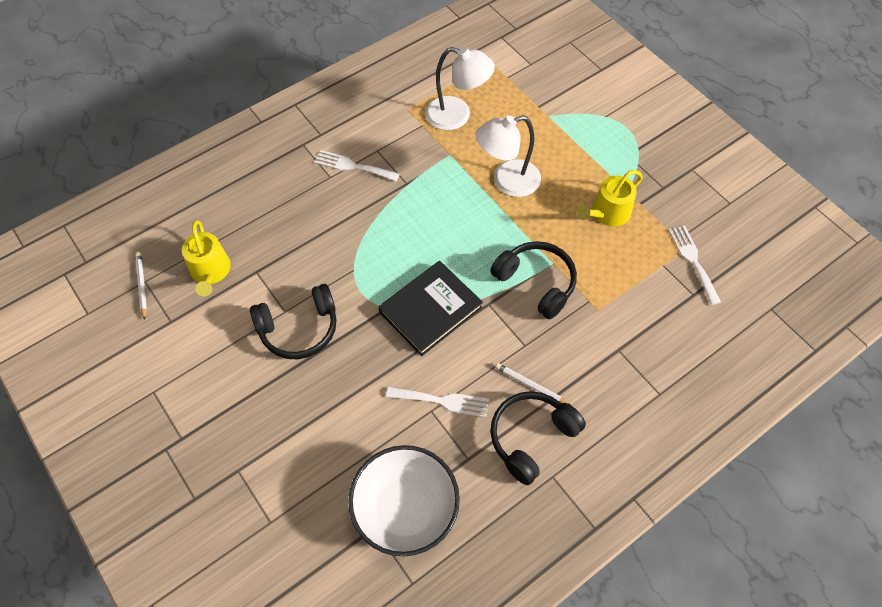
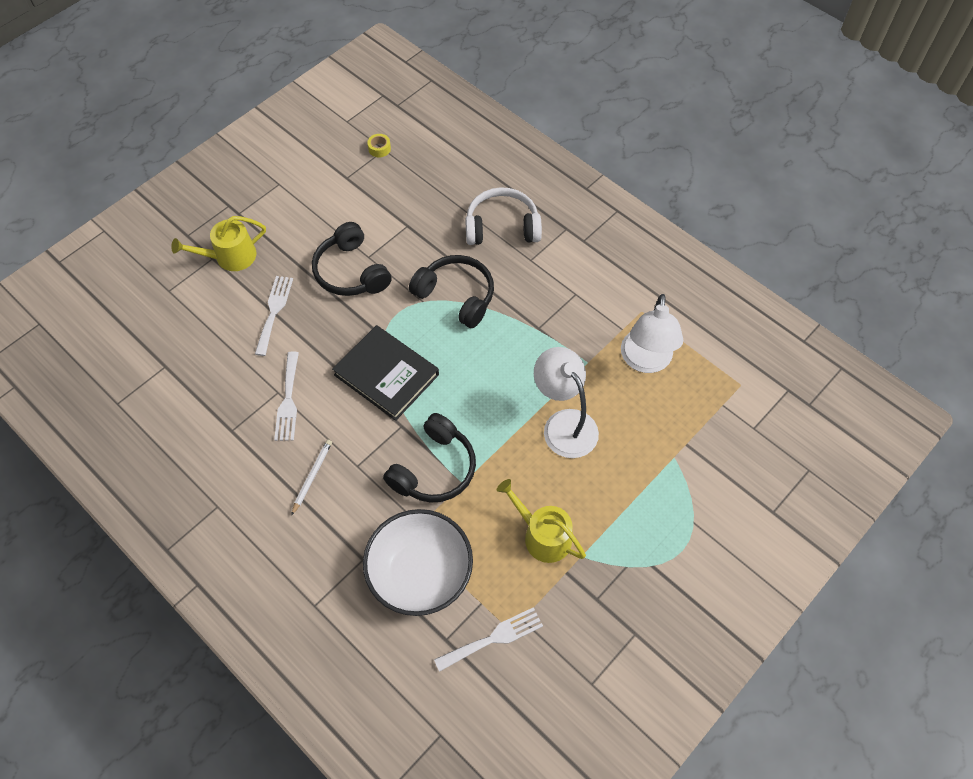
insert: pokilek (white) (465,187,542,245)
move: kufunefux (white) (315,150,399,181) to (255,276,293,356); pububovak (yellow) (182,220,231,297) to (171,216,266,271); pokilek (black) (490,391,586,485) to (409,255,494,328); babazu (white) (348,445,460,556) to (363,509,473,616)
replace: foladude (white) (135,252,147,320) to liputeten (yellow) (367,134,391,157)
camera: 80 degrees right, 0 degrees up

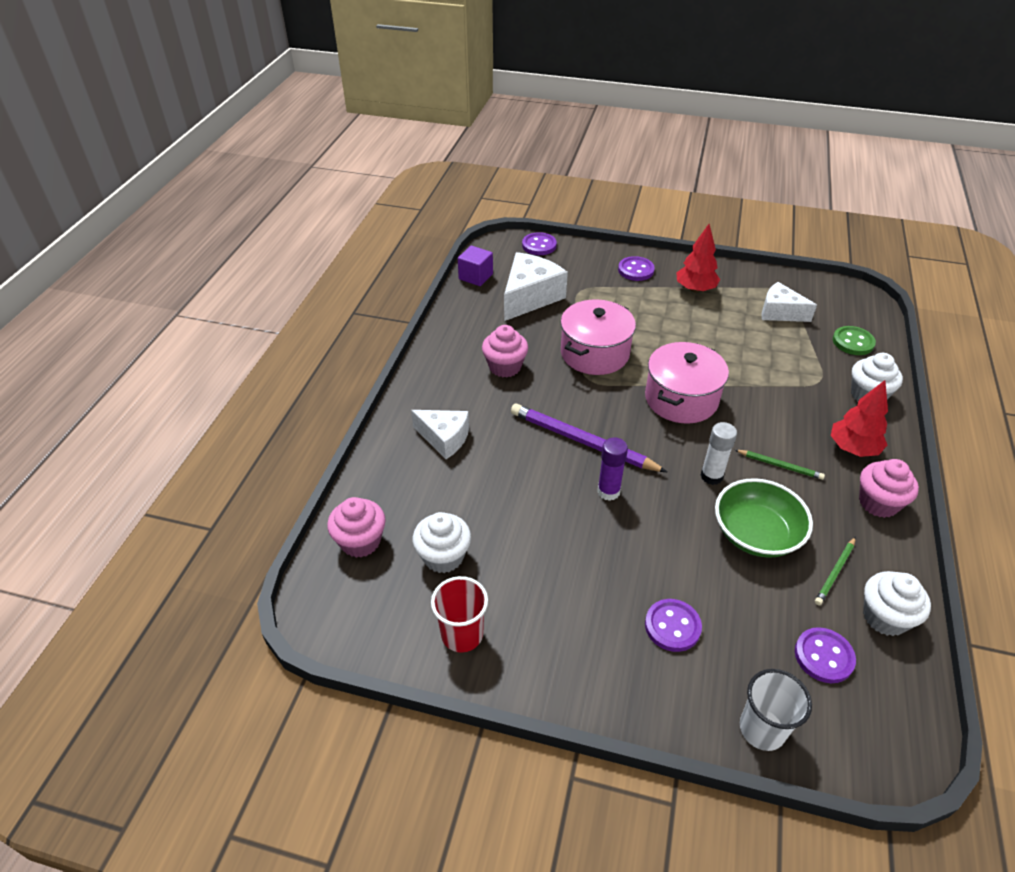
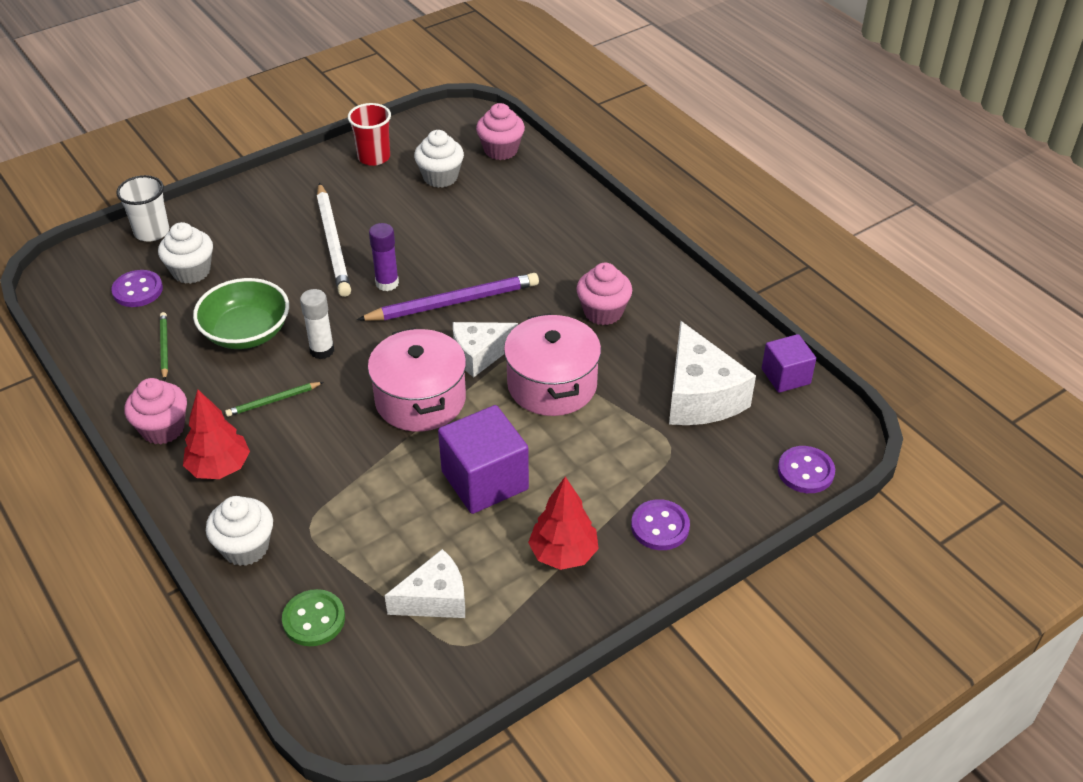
delete: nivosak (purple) (645,599,702,652)
insert: foladude (white) (317,183,351,297); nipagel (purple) (438,405,529,514)
move: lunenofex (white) (411,410,469,459) to (453,322,518,377); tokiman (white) (863,571,931,636) to (158,222,213,284)
camera: 130 degrees right, 0 degrees up

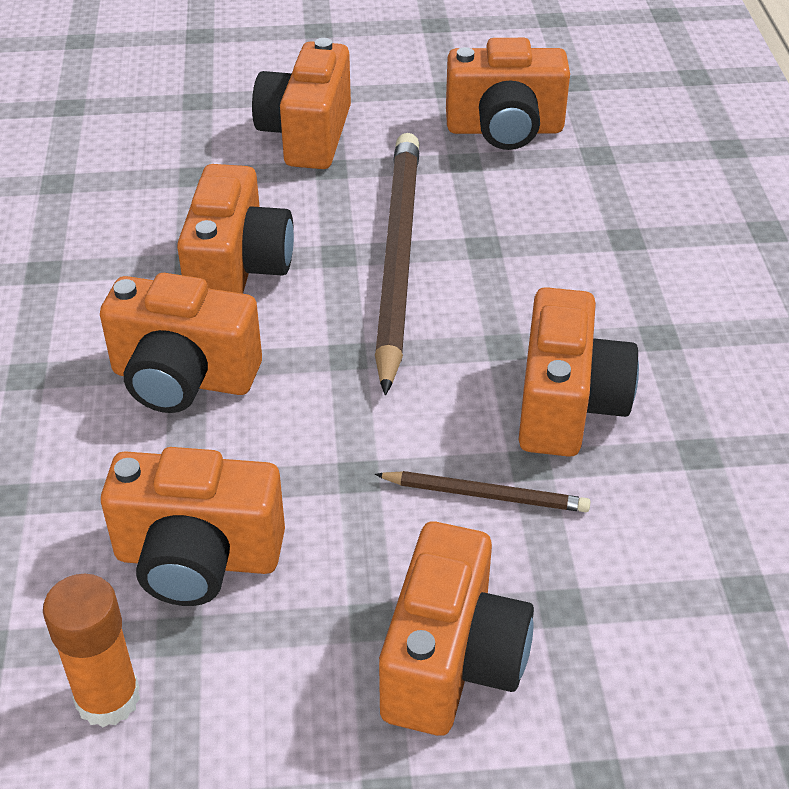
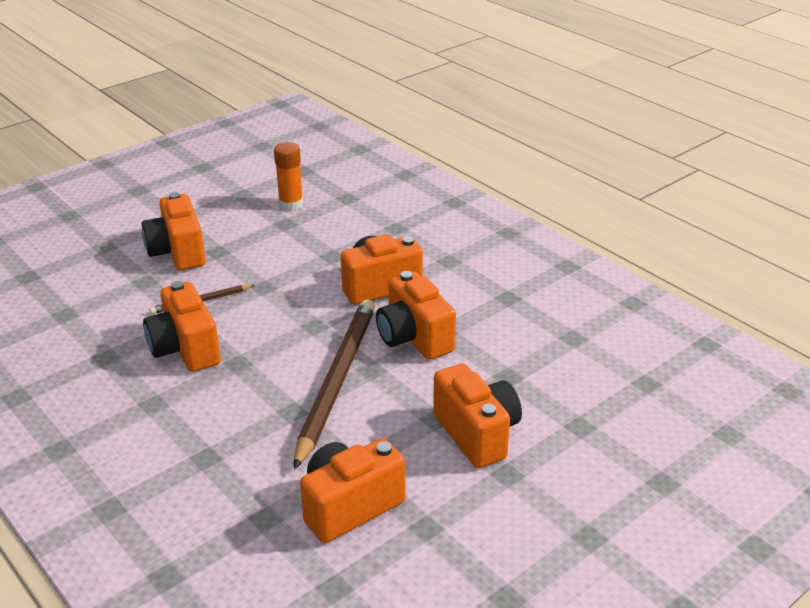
delete: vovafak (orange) (101,447,285,606)
rotate: foladude (brown) (375,133,419,395) = (294,299,375,470) 135 degrees counterclockwise
camera: 145 degrees right, 10 degrees down

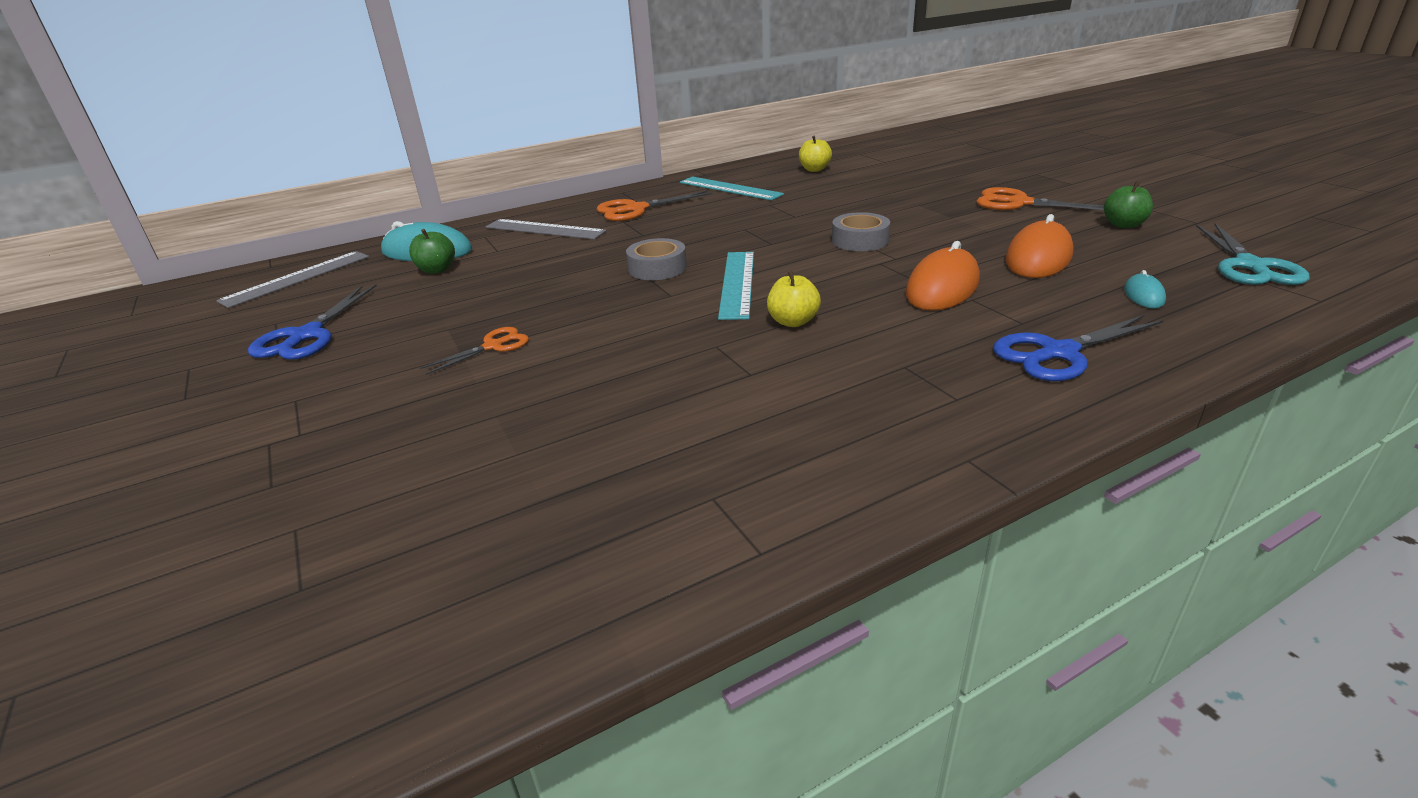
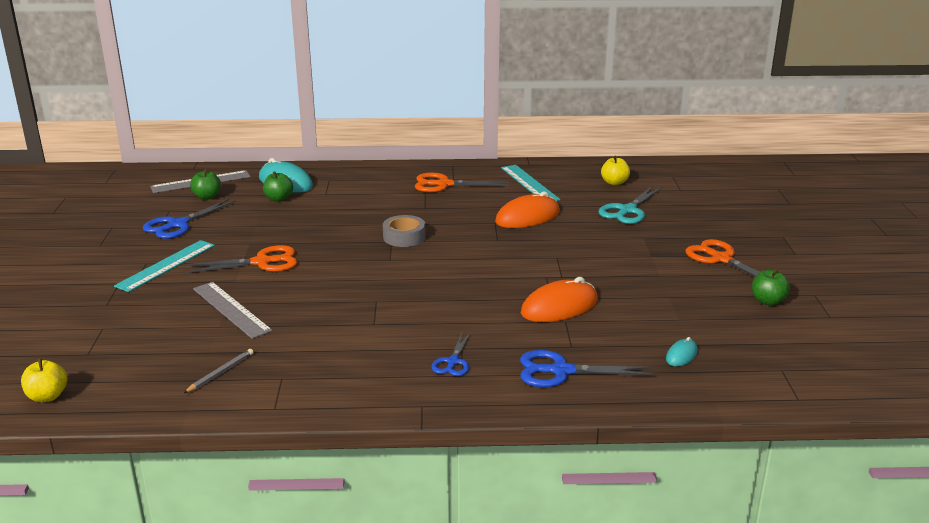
delete: liputeten (grey) (832,212,890,251)
insert: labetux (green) (190,169,221,200); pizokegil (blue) (432,332,471,376); foladude (grey) (184,349,254,393)
move: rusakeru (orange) (1006,214,1074,278) to (495,191,560,228); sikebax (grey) (486,219,606,239) to (193,282,272,339); pizokegil (turquoise) (1196,223,1310,285) to (598,185,663,224); sikebax (turquoise) (718,252,754,320) to (114,240,215,292); labetux (yellow) (767,271,821,327) to (21,359,67,402)
resize: pizokegil (orange) (420,327,529,375) = (184,245,297,273) x1.63
camera: 25 degrees right, 5 degrees down

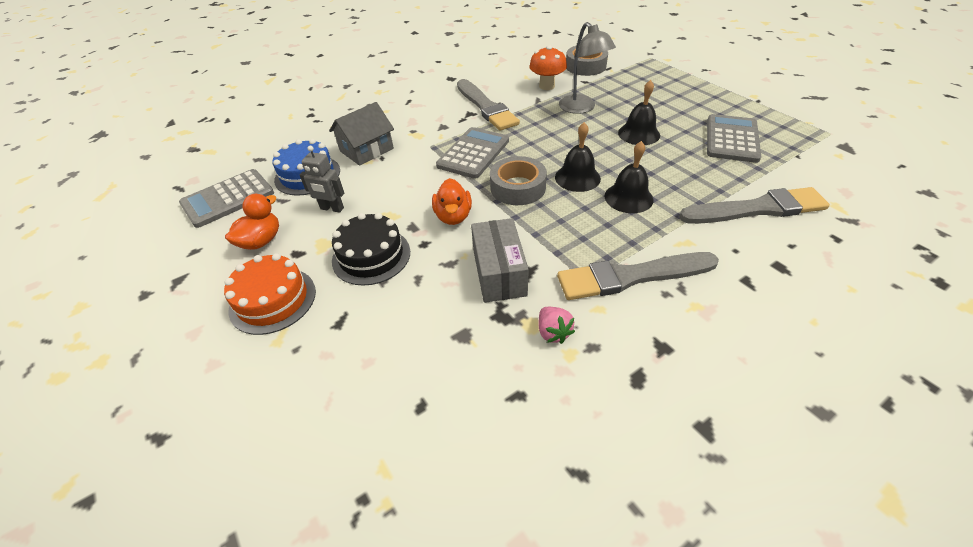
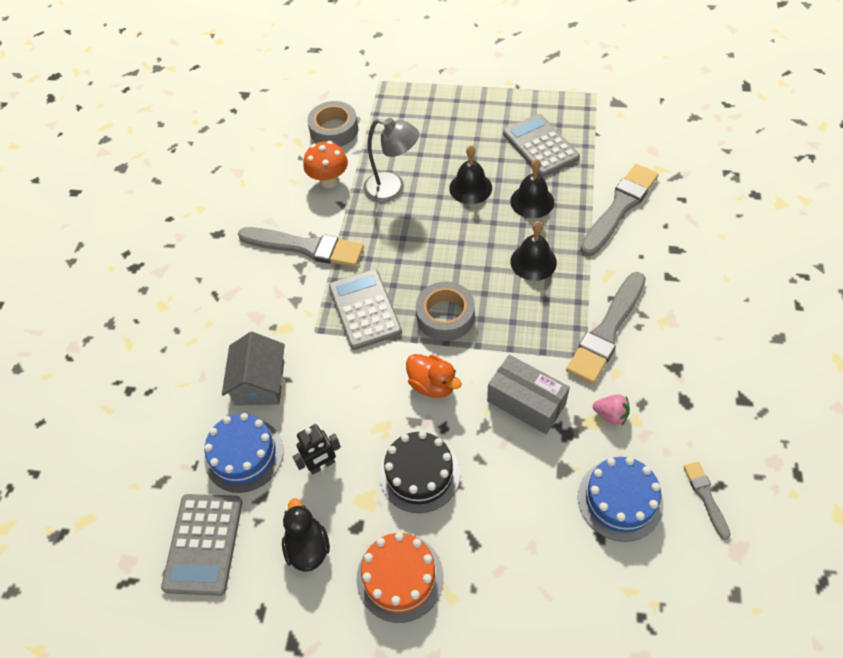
insert: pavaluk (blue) (578,457,663,542); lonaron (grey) (683,462,731,540)
move: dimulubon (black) (555,122,601,192) to (510,159,554,218)
recolor: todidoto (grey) (300,146,344,213) to todidoto (black) (293,424,341,475); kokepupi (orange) (225,194,279,250) to kokepupi (black) (282,498,330,572)
camera: 45 degrees left, 10 degrees up

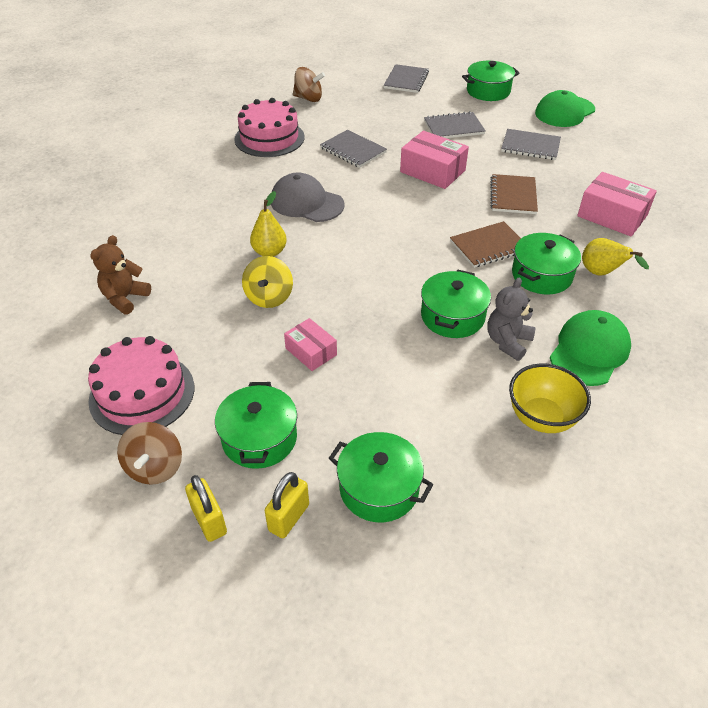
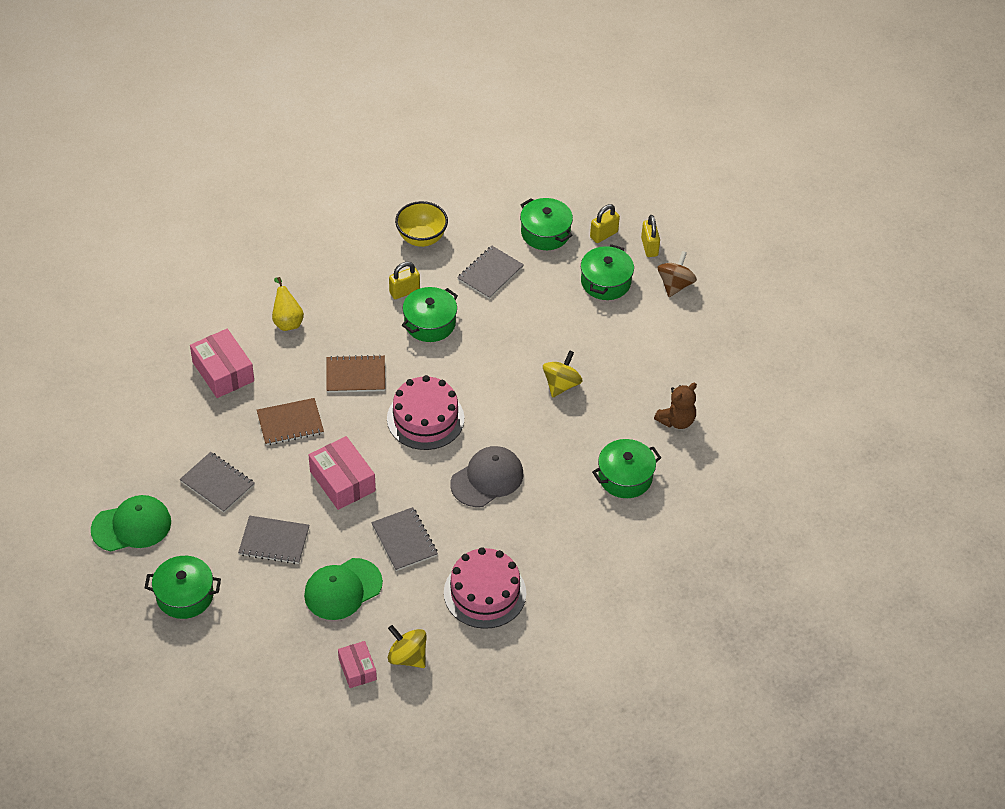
delete: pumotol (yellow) (250,191,287,257)
move: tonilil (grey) (384,64,429,93) to (457,246,524,299); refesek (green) (512,233,581,295) to (592,439,661,498); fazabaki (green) (550,310,631,386) to (304,558,383,620); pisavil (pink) (284,318,337,371) to (338,641,377,688); pavaluk (pink) (88,336,194,435) to (387,375,464,450)
replace: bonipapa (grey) (488,278,536,361) to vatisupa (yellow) (389,262,420,299)
recolor: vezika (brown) (293,67,325,102) to vezika (yellow) (388,625,427,668)
rotate: fazabaki (grey) (271,172,345,222) = (451,446,524,507) 90 degrees counterclockwise; tonilil (brown) (491,174,538,214) = (257,398,324,445) 45 degrees clockwise
camera: 160 degrees left, 5 degrees up

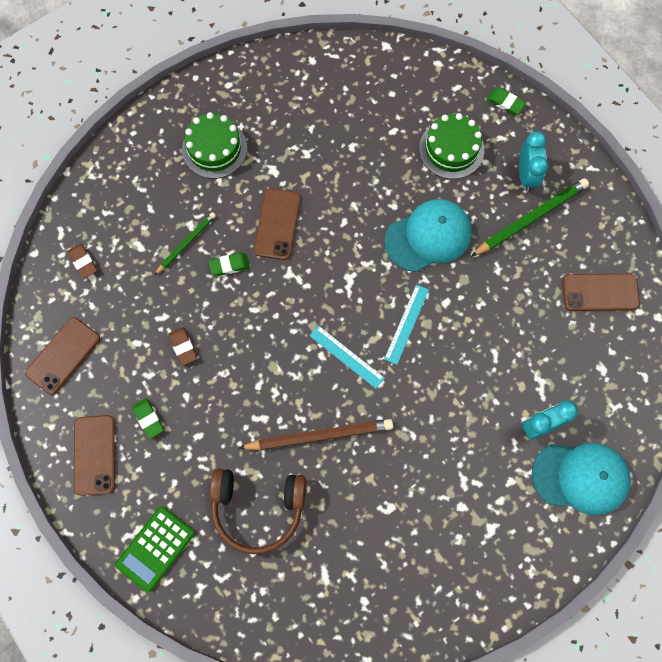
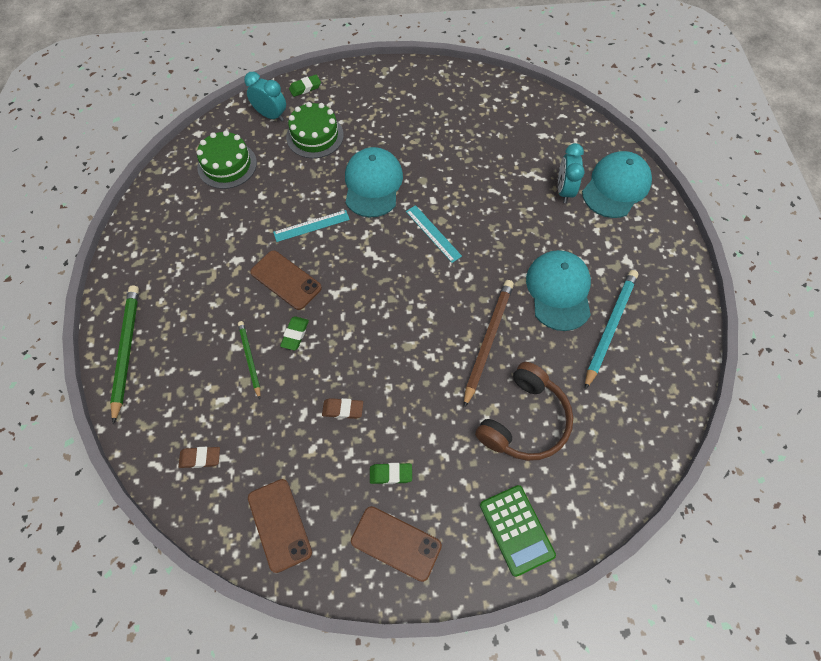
delete: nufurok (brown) (562,274,640,311)
insert: fazabaki (turquoise) (526,250,591,331); foladude (turquoise) (585,270,638,389)
move: pavaluk (green) (182,112,247,179) to (196,131,257,189); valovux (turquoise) (519,131,549,191) to (244,72,286,121); foladude (green) (471,178,589,257) to (110,285,139,424); sikebax (turquoise) (309,325,385,389) to (273,210,350,242)
camera: 60 degrees left, 10 degrees down

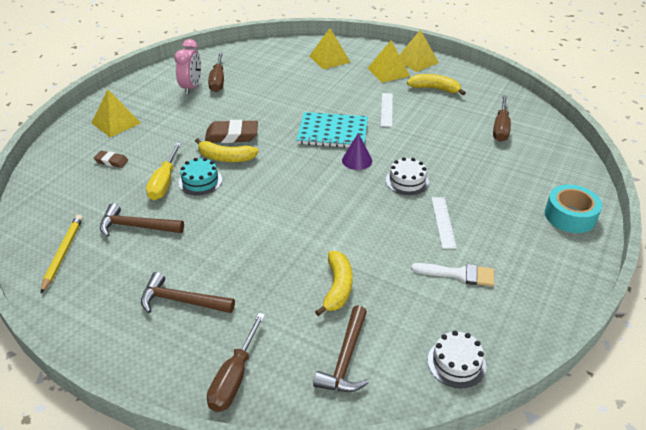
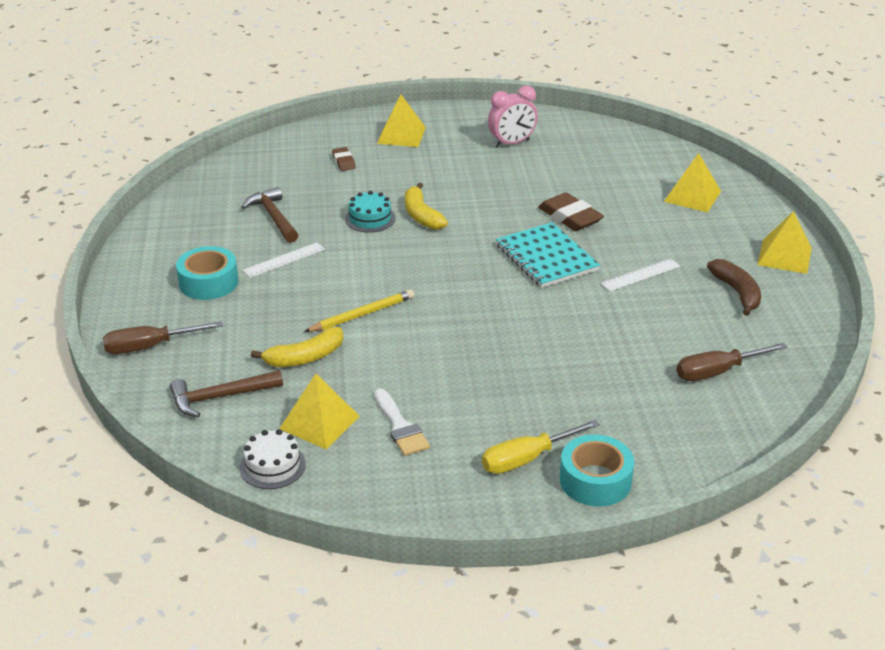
delete: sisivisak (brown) (208,52,224,92); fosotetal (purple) (342,133,372,170); pavaluk (white) (386,157,429,195)
move: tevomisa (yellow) (368,41,410,83) to (279,374,360,449); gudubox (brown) (205,120,258,143) to (538,192,604,231); sisivisak (yellow) (146,143,182,200) to (482,420,600,474); sikebax (white) (432,197,457,249) to (243,242,325,278); foladude (yellow) (41,215,83,293) to (304,289,414,332)
replace: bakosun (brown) (141,272,235,313) to liputeten (turquoise) (176,246,238,300)
recolor: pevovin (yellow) (407,74,466,95) to pevovin (brown) (707,259,761,316)
camera: 55 degrees right, 5 degrees down

